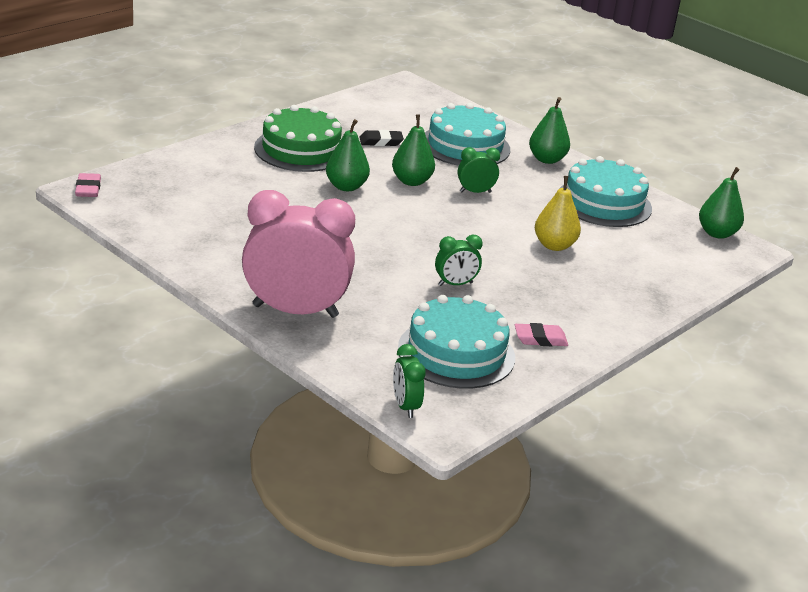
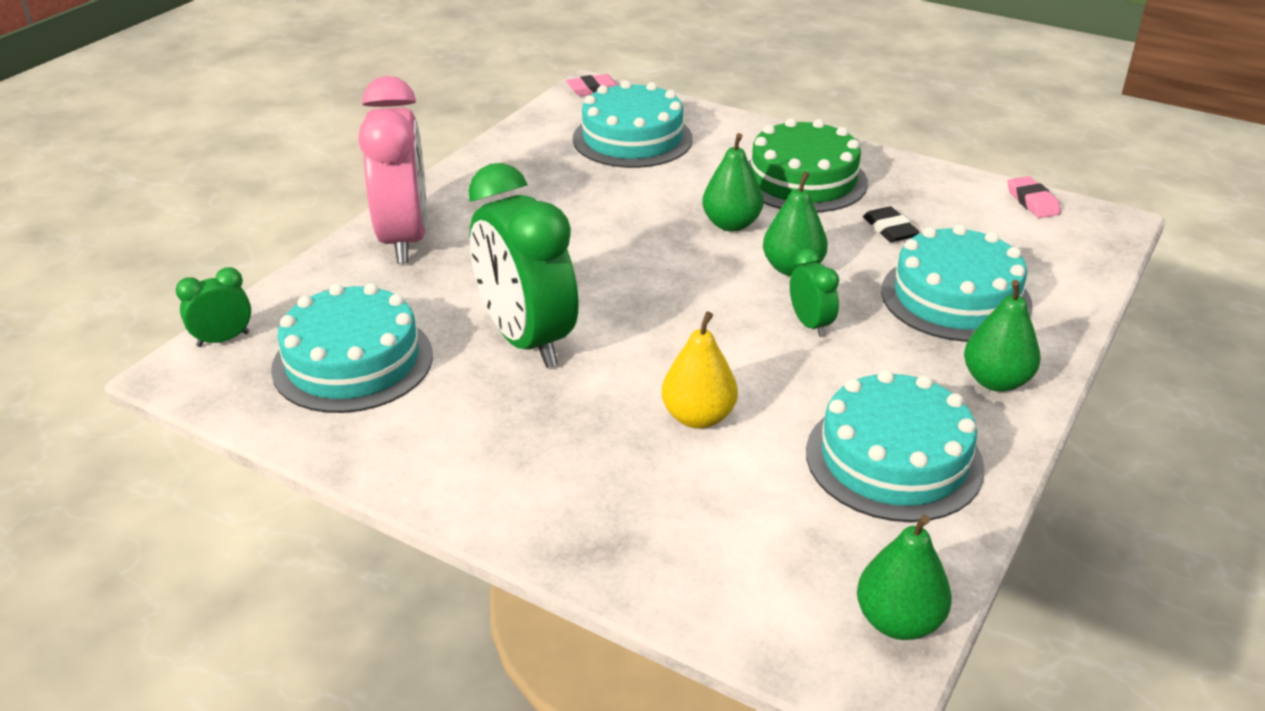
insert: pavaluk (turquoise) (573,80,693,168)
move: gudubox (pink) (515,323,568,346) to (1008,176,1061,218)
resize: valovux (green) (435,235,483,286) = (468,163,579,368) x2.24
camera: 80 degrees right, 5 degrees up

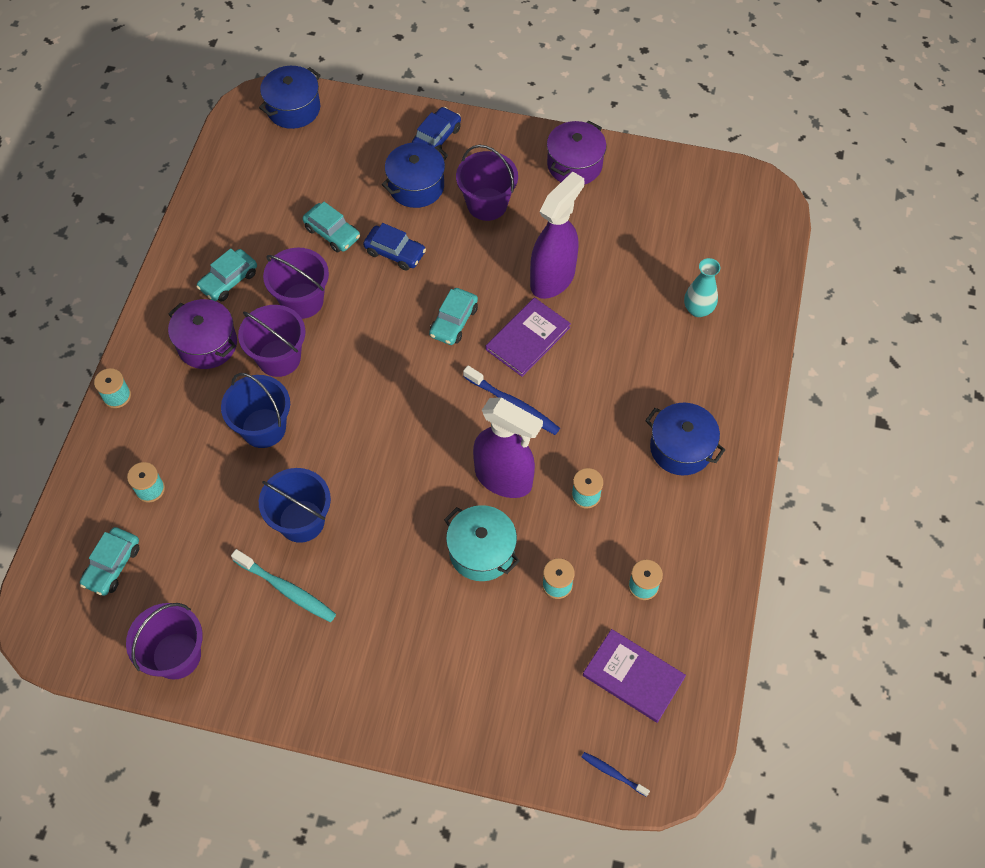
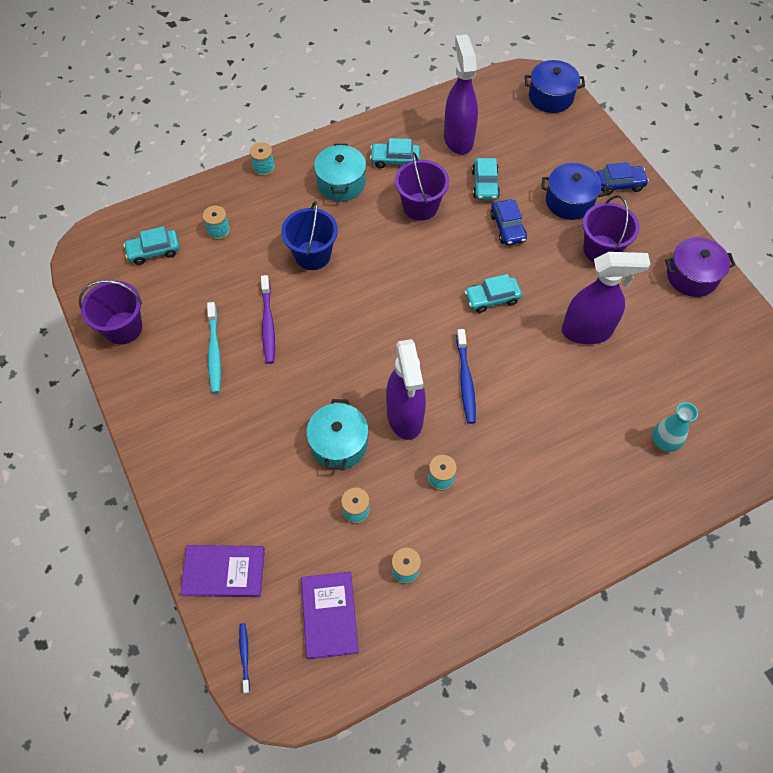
delete: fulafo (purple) (238,305,305,377); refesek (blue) (645,403,725,475)
insert: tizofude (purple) (444,34,478,155)
move: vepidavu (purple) (486,297,571,377) to (180,545,265,597)
replace: fulafo (blue) (259,468,331,543) to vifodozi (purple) (261,275,275,364)
recolor: refesek (purple) (168,299,237,369) to refesek (turquoise) (314,144,366,201)
camera: 50 degrees right, 0 degrees up

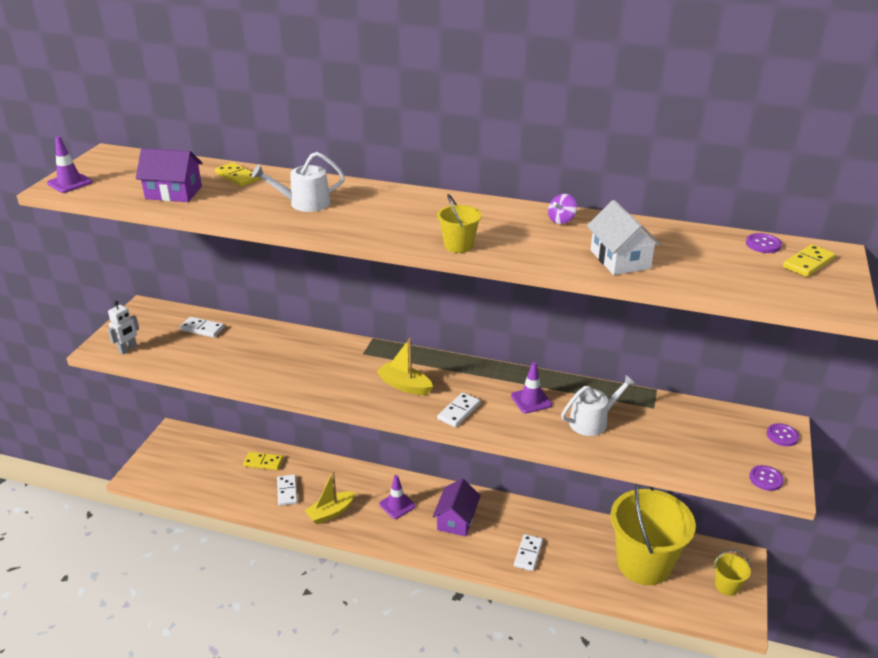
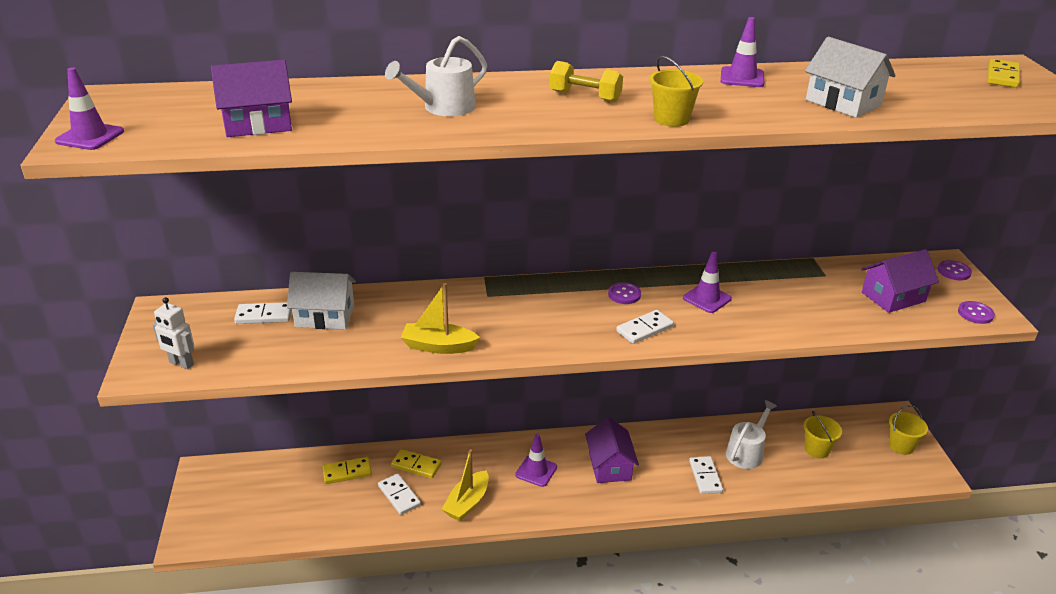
insert: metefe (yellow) (550,61,623,102); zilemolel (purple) (861,249,939,313); zilemolel (white) (287,272,356,329)
move: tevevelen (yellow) (215,162,259,186) to (391,449,442,479); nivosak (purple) (746,233,782,253) to (608,282,641,304); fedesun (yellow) (376,338,433,395) to (401,283,480,354); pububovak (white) (561,375,636,436) to (726,400,777,469)
replace: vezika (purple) (548,194,577,224) to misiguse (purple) (721,17,764,87)
rotate: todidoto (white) (108,301,139,354) = (152,297,194,369) 105 degrees clockwise; tevevelen (white) (437,392,480,427) = (616,310,674,344) 45 degrees clockwise
resize: fulafo (yellow) (610,484,696,585) = (804,411,842,458) x0.42
camera: 25 degrees left, 0 degrees up

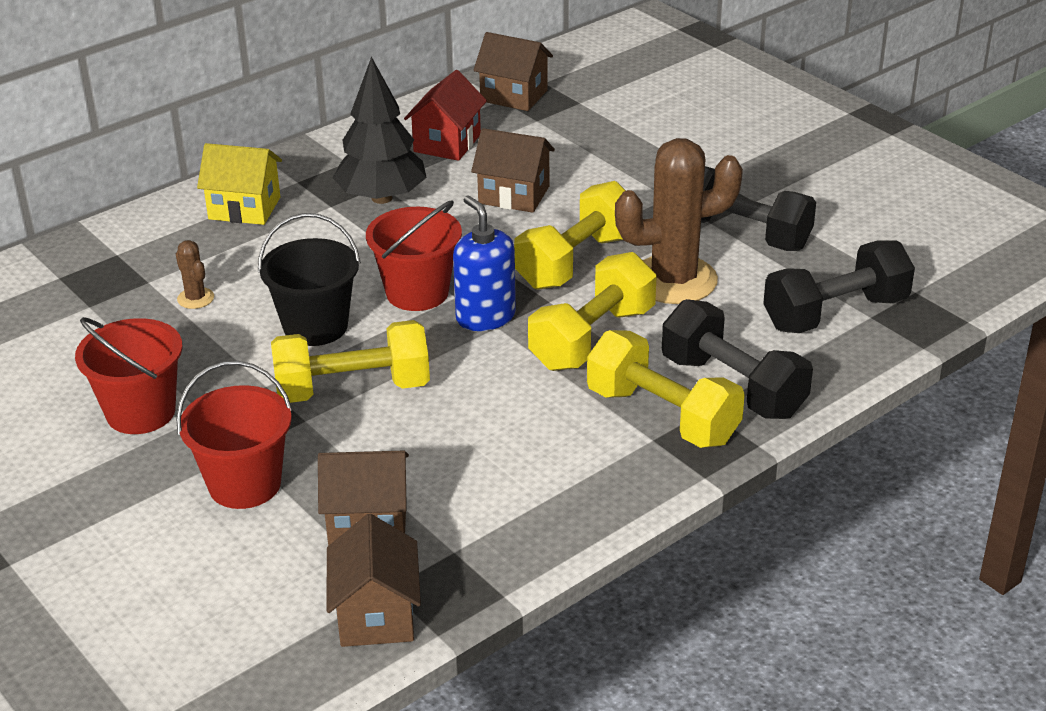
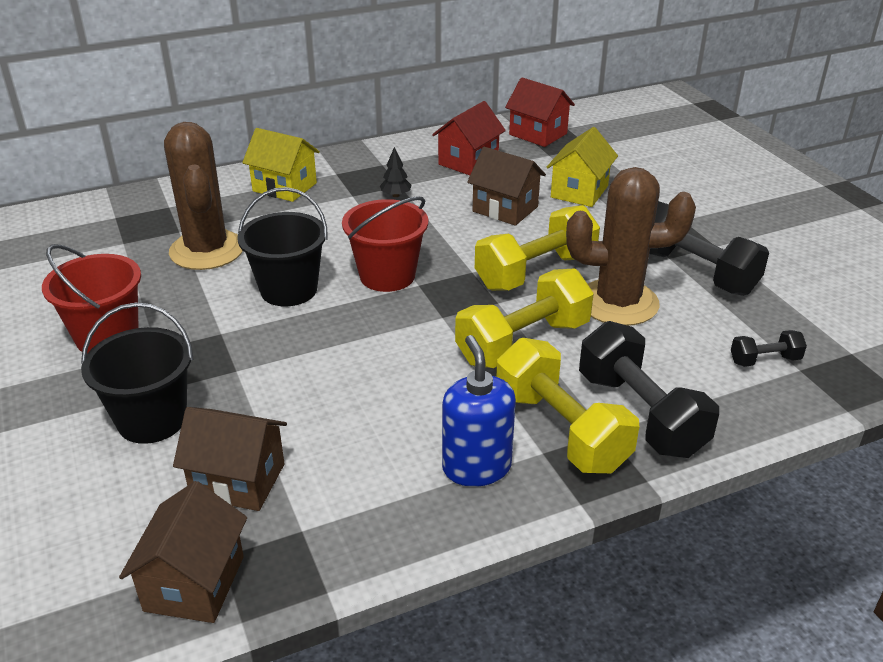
delete: metefe (yellow) (271,320,430,403)
insert: zilemolel (yellow) (547,127,618,207)
move: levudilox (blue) (453,196,516,331) to (442,335,516,487)
recolor: zilemolel (brown) (473,32,553,111) to zilemolel (red) (505,77,575,147); fulafo (red) (176,361,292,509) to fulafo (black) (81,303,194,444)
resize: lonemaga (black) (333,57,427,204) = (380,147,411,197) x0.41; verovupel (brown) (176,240,214,309) = (164,122,243,270) x2.37; metefe (black) (763,240,915,333) = (731,330,807,367) x0.48
camera: 15 degrees right, 0 degrees up

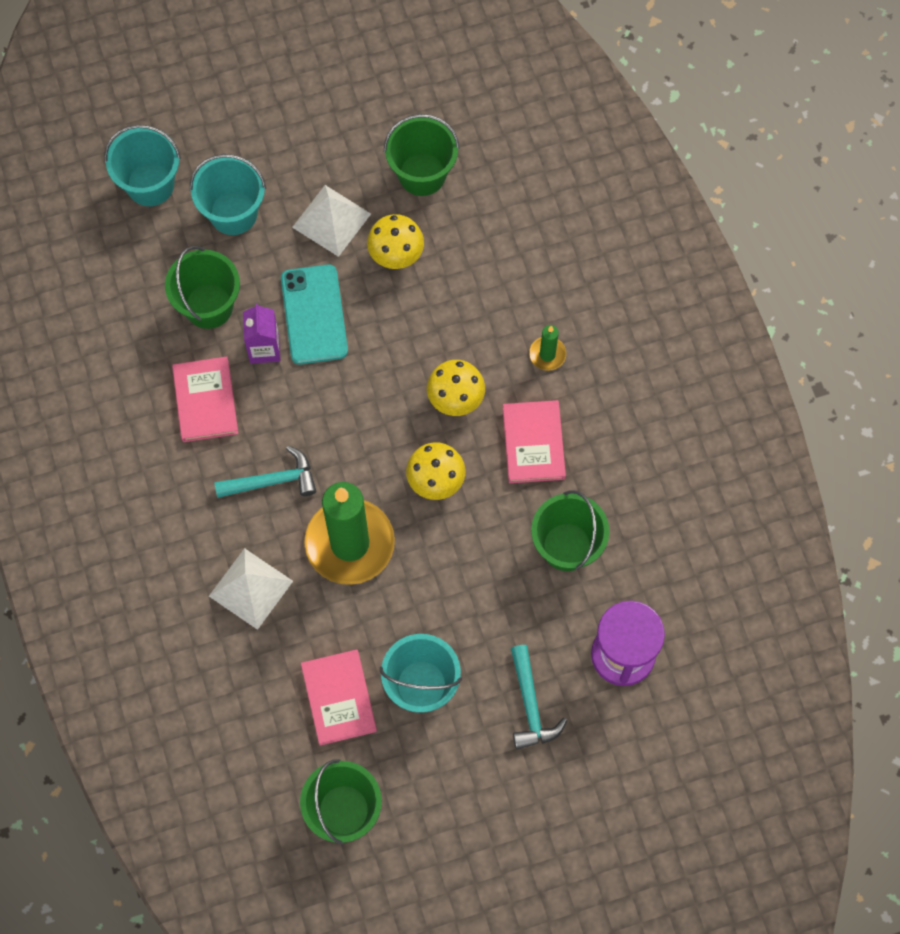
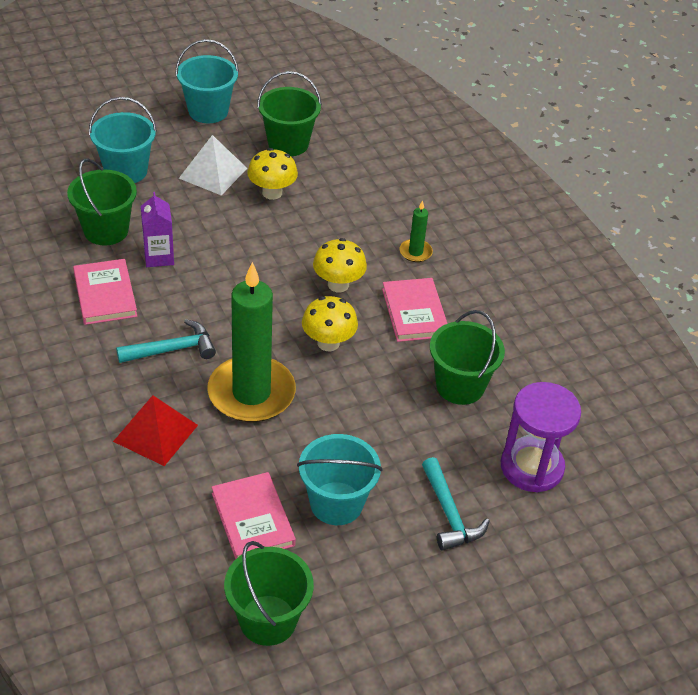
delete: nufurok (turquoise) (281,264,348,365)
move: fulafo (turquoise) (104,125,181,206) to (175,39,239,123)
recolor: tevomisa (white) (209,548,293,630) to tevomisa (red) (113,395,198,466)
camera: 10 degrees left, 25 degrees down

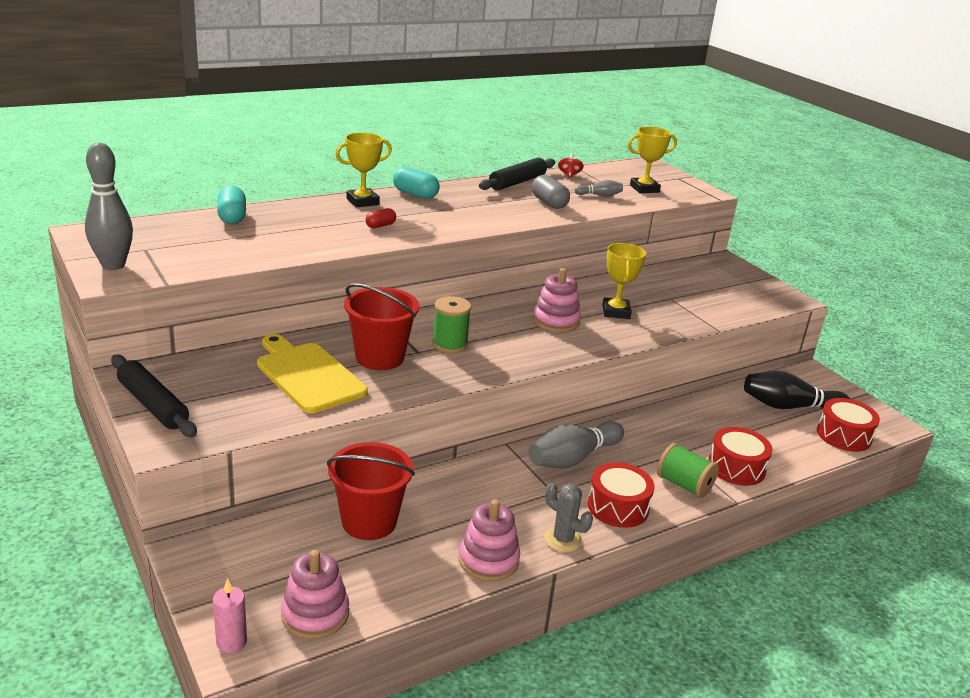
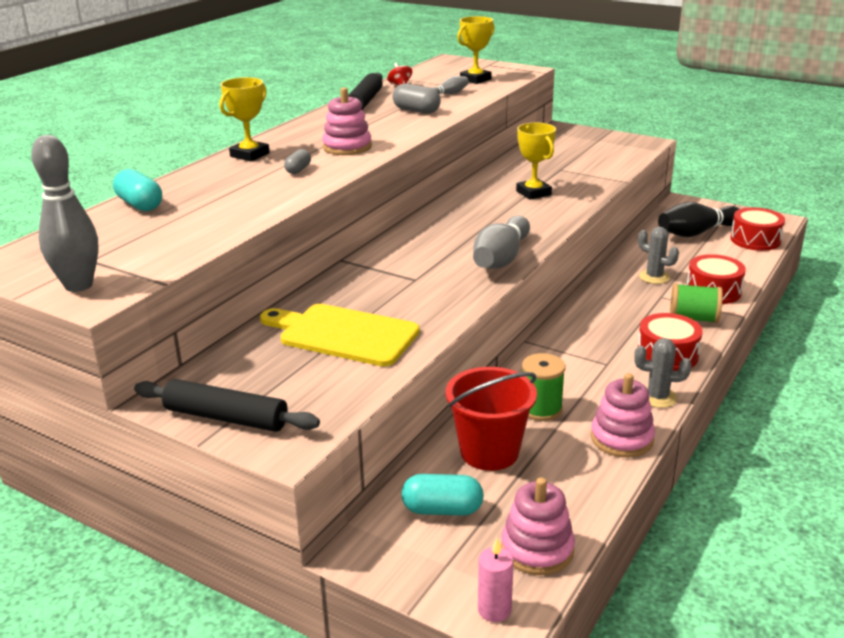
delete: fulafo (red) (344,283,419,370)
insert: verovupel (grey) (638,227,679,284)
move: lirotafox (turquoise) (393,167,440,199) to (401,474,484,516); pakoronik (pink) (533,268,581,332) to (322,88,372,155); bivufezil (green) (432,296,471,353) to (522,353,566,421); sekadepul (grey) (528,421,624,469) to (473,216,530,269)
recolor: lirotafox (red) (365,208,396,228) to lirotafox (grey) (284,149,311,174)
camera: 25 degrees left, 0 degrees up

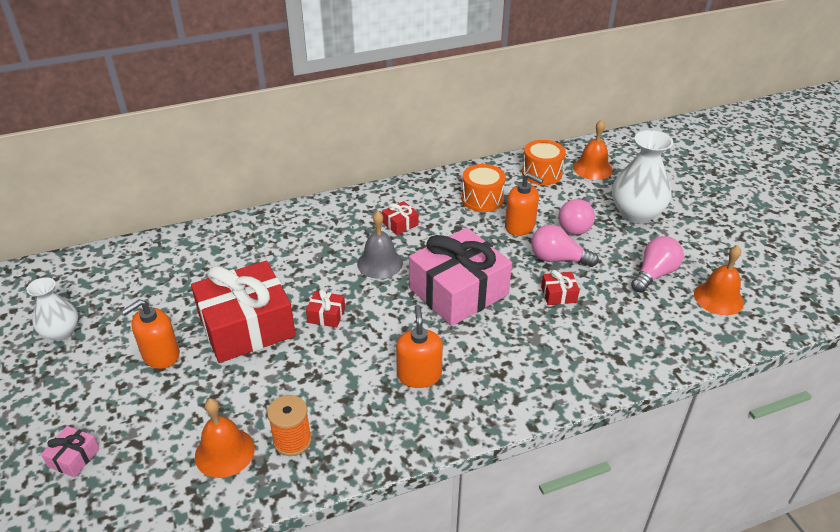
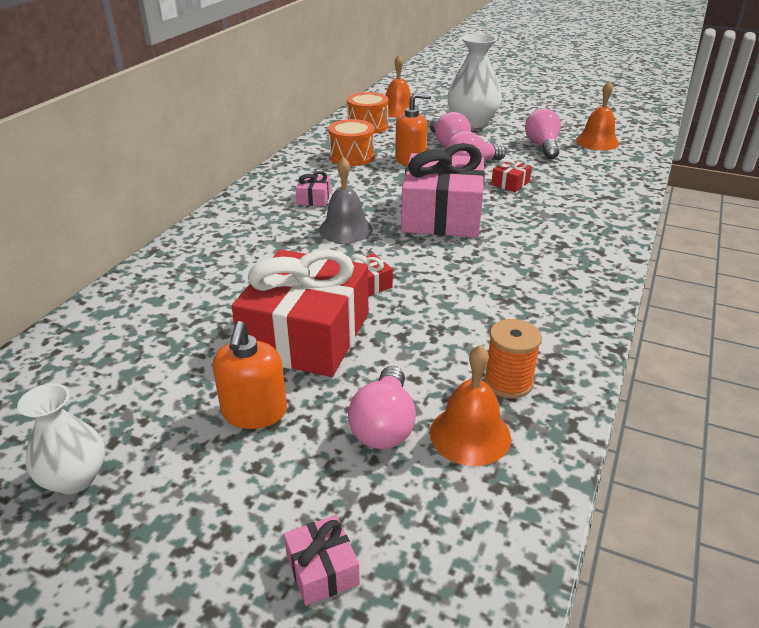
delete: levudilox (orange) (396,305,443,388)
insert: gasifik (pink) (348,366,416,449)
recolor: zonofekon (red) (382,201,418,235) to zonofekon (pink) (296,171,331,206)
camera: 45 degrees left, 5 degrees down

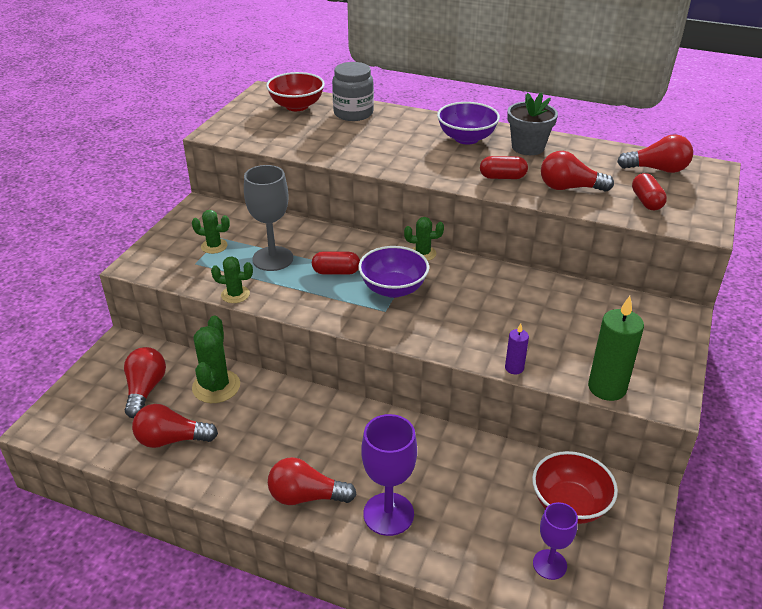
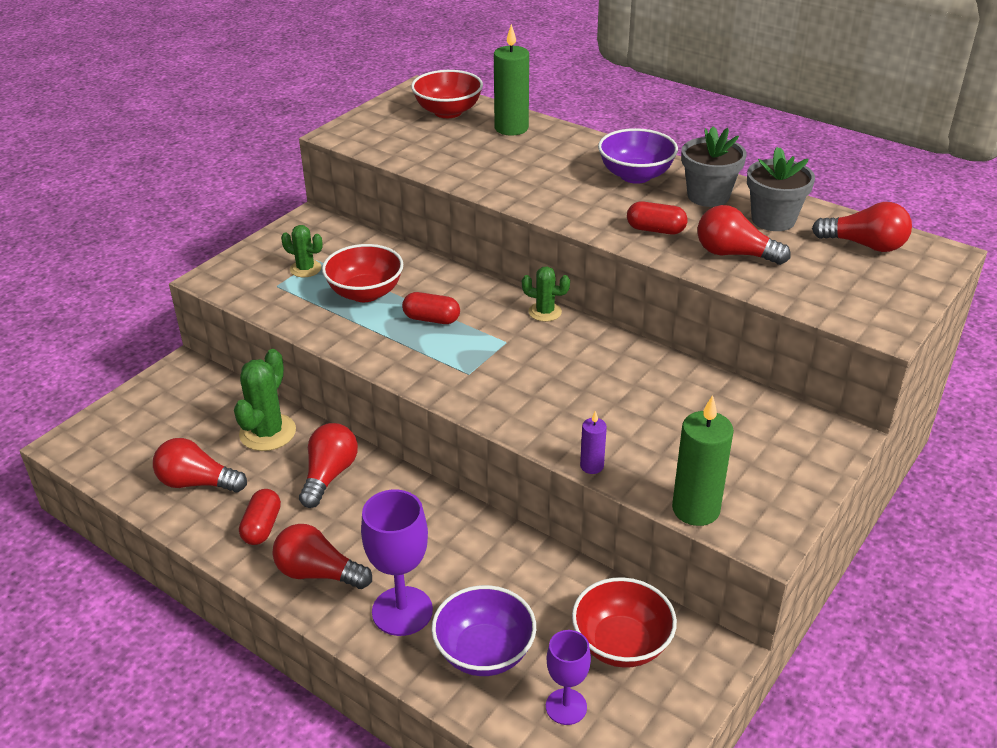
delete: verovupel (green) (211,257,253,303)
insert: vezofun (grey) (747,147,815,231)
move: lirotafox (red) (632,173,667,210) to (239,489,281,545); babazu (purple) (358,246,429,298) to (431,585,536,676); gasifik (red) (124,347,166,418) to (299,423,358,508)
replace: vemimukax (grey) (332,62,374,121) to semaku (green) (494,24,529,136); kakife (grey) (244,165,293,271) to babazu (red) (322,244,403,302)
camera: 15 degrees right, 0 degrees up

